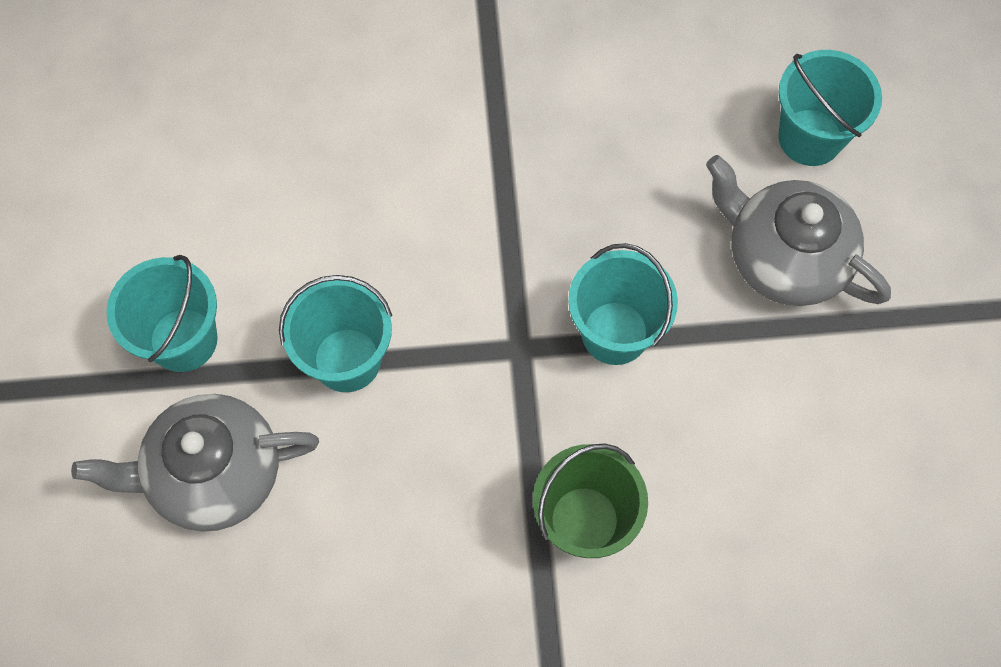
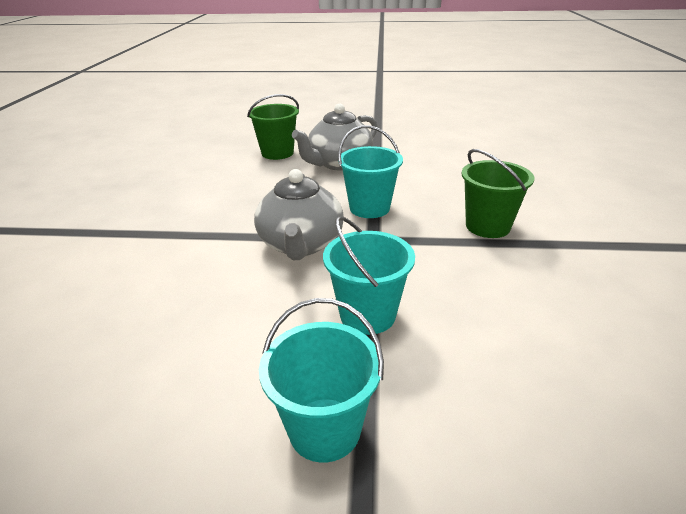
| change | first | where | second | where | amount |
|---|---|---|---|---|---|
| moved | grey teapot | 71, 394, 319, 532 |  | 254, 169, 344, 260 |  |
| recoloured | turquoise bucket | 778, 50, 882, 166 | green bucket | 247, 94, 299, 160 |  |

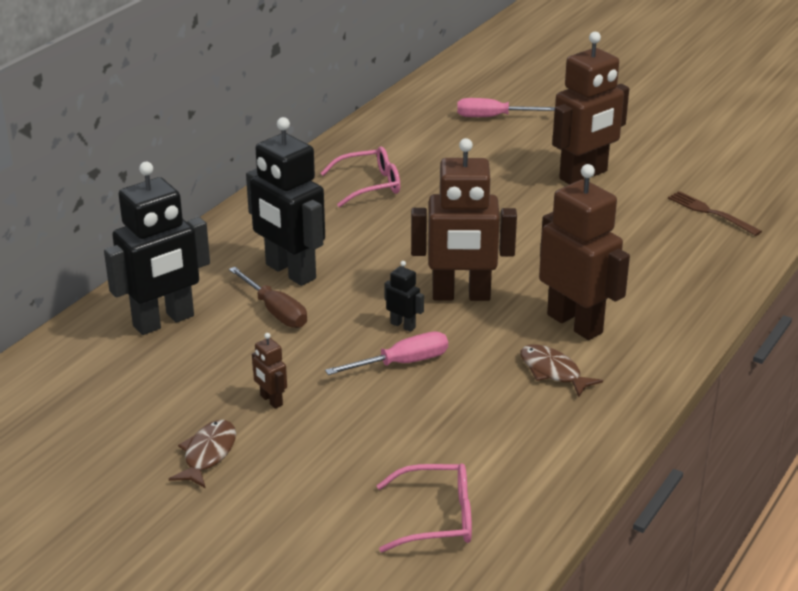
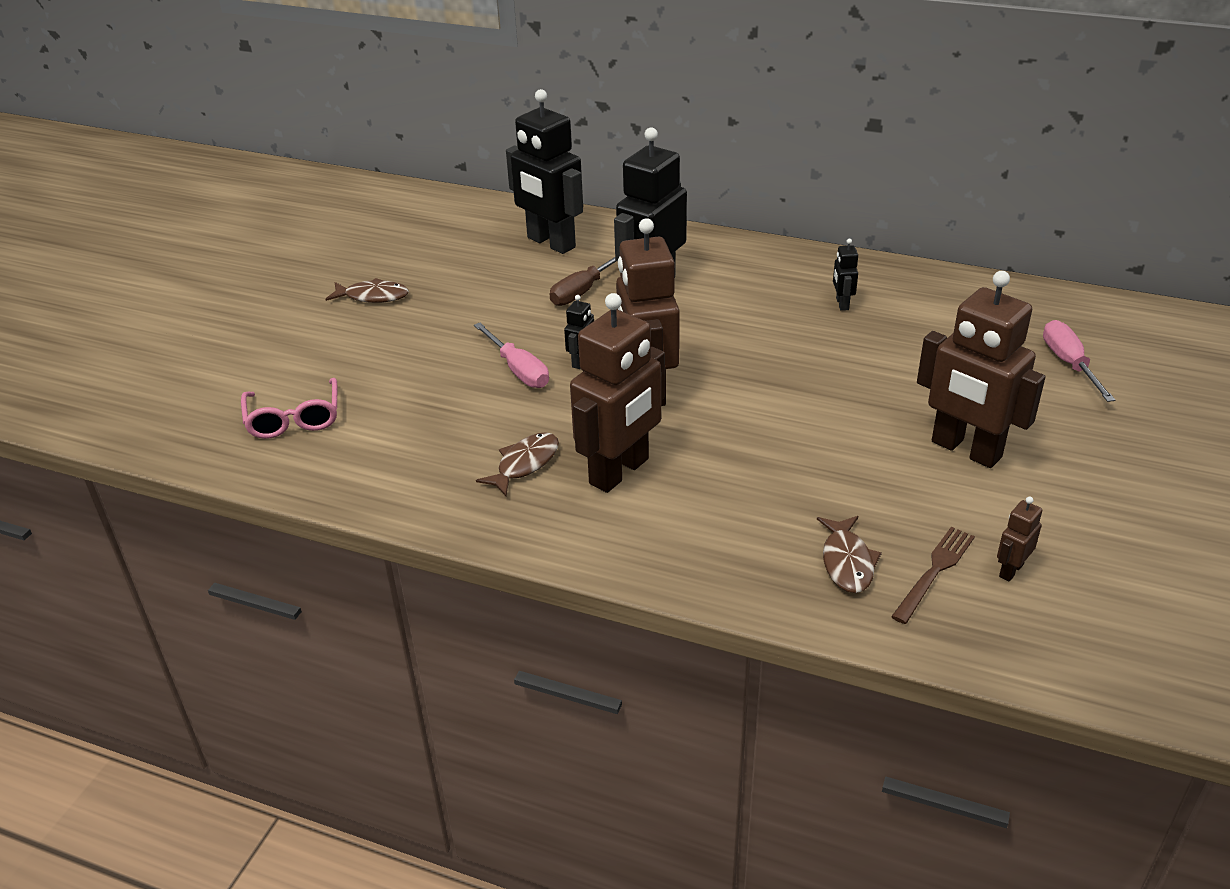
| change | first | where | second | where | amount |
|---|---|---|---|---|---|
| moved | brown robot | 252, 333, 287, 409 |  | 997, 497, 1042, 581 |  |
| replaced | pink glasses | 320, 147, 400, 207 | black robot | 833, 239, 858, 311 |  |
| added |  |  | brown fish | 817, 516, 882, 593 |  |

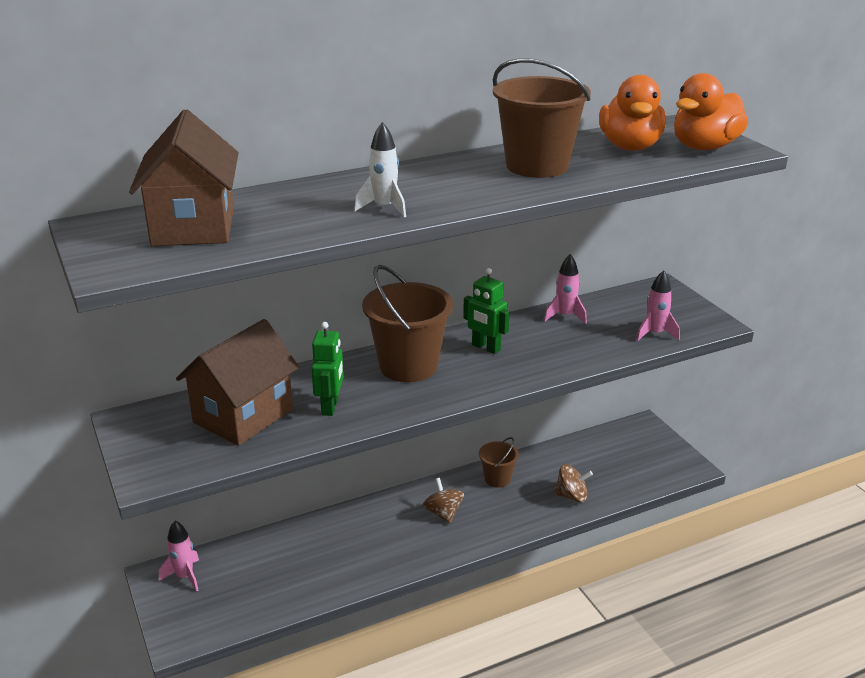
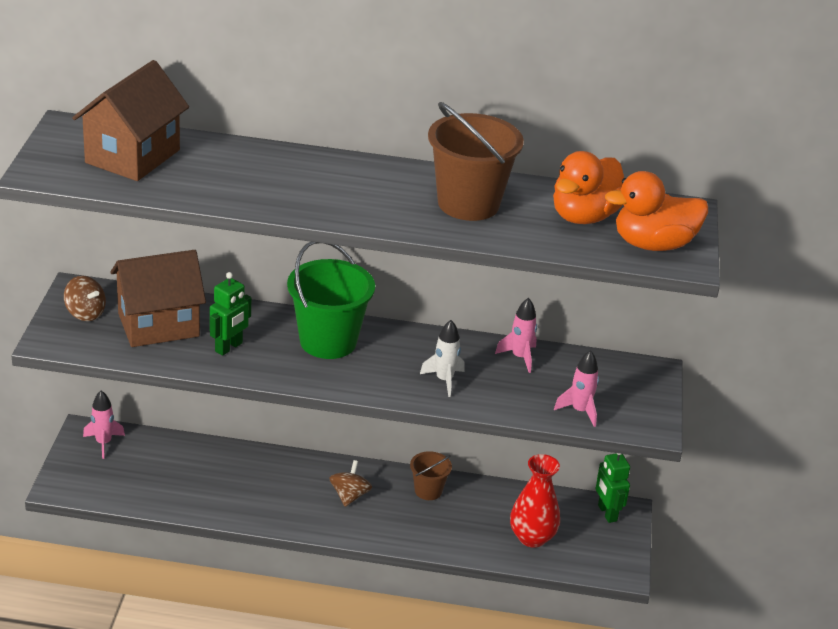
| change | first | where | second | where | amount |
|---|---|---|---|---|---|
| moved | white rocket | 354, 122, 406, 218 |  | 420, 320, 465, 397 |  |
| recoloured | brown bucket | 362, 265, 453, 382 | green bucket | 287, 242, 375, 359 |  |
| moved | green robot | 463, 268, 510, 354 |  | 596, 453, 630, 523 |  |
| moved | brown spinning top | 554, 464, 593, 502 |  | 64, 276, 106, 321 |  |
| added |  |  | red vase | 510, 454, 560, 548 |  |

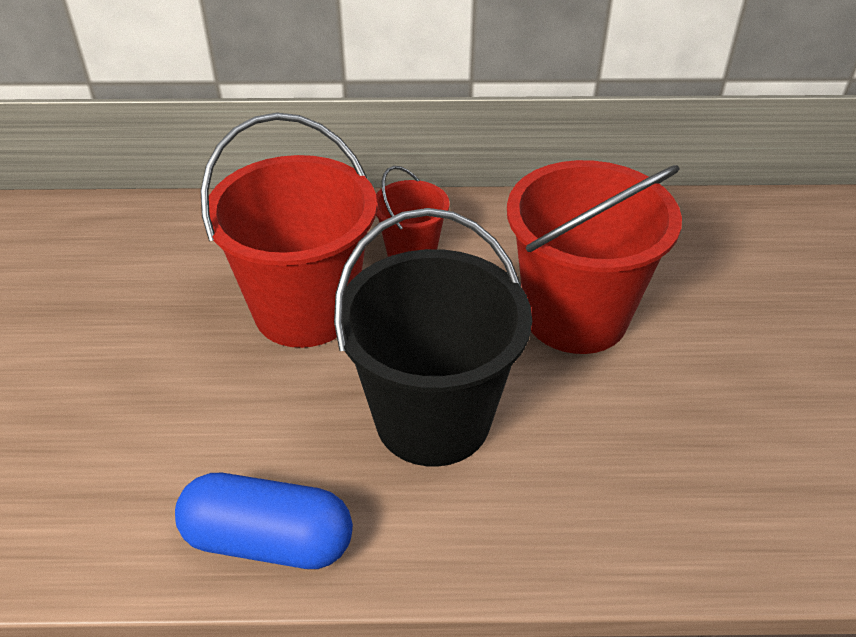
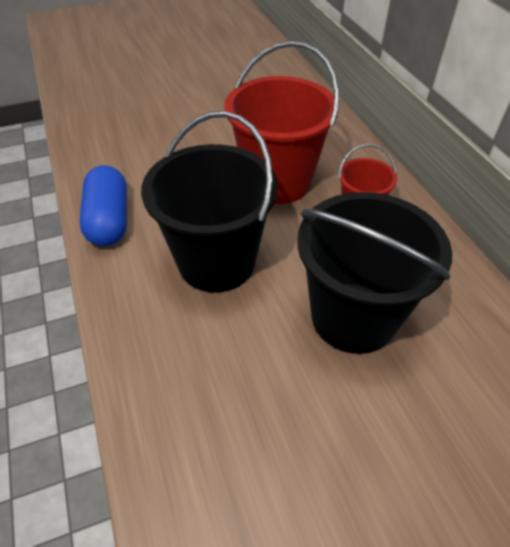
| change | first | where | second | where | amount |
|---|---|---|---|---|---|
| recoloured | red bucket | 507, 160, 682, 354 | black bucket | 297, 192, 452, 354 |  |

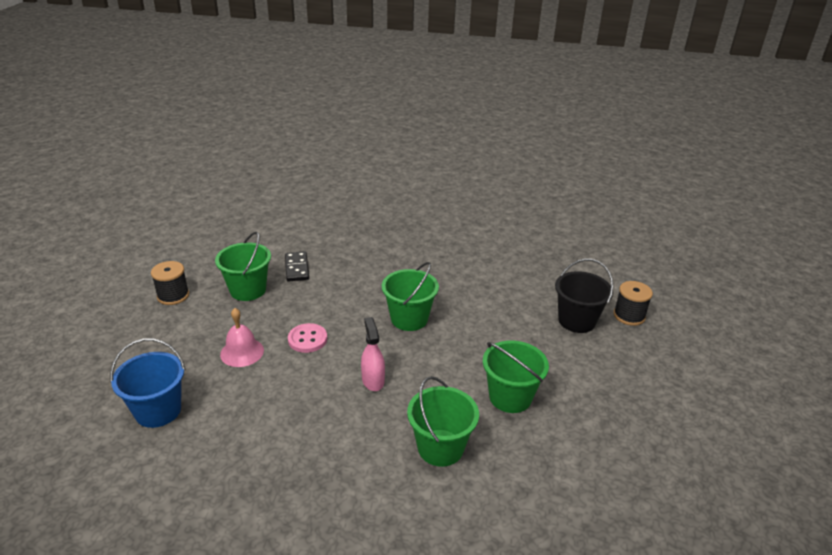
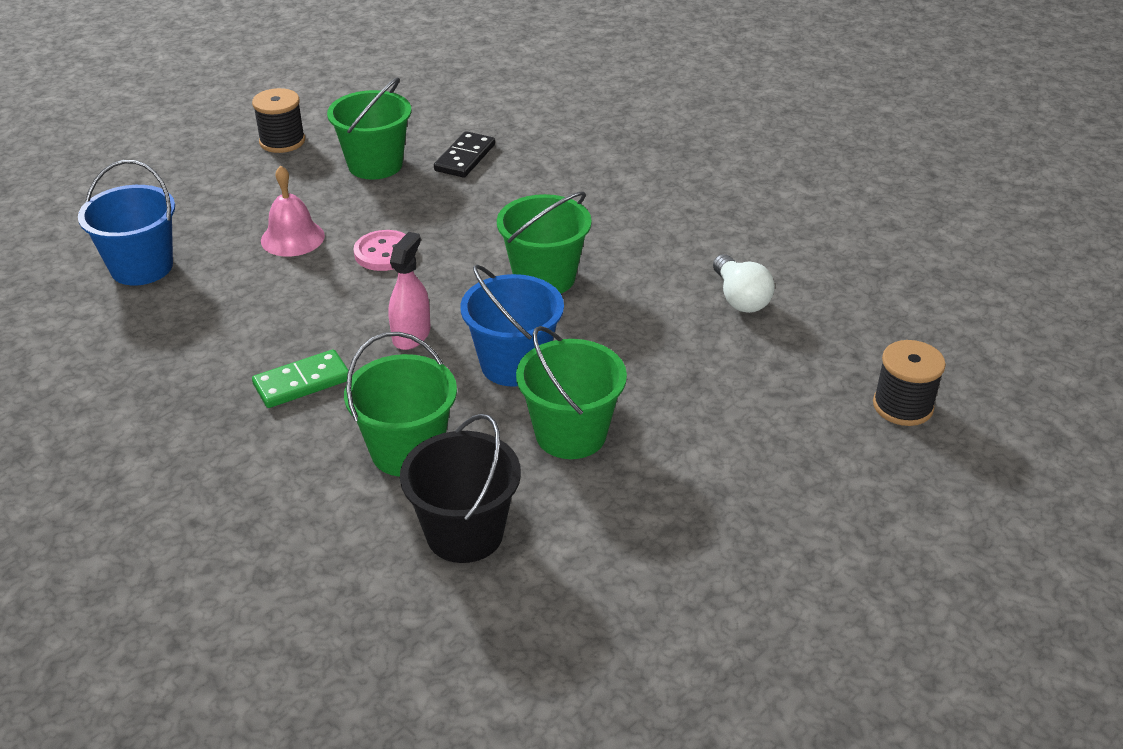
| change | first | where | second | where | amount |
|---|---|---|---|---|---|
| moved | black bucket | 555, 259, 613, 333 |  | 400, 414, 521, 563 |  |
| added |  |  | green domino | 252, 349, 348, 408 |  |
| added |  |  | blue bucket | 460, 265, 564, 387 |  |
| added |  |  | white light bulb | 713, 254, 775, 313 |  |

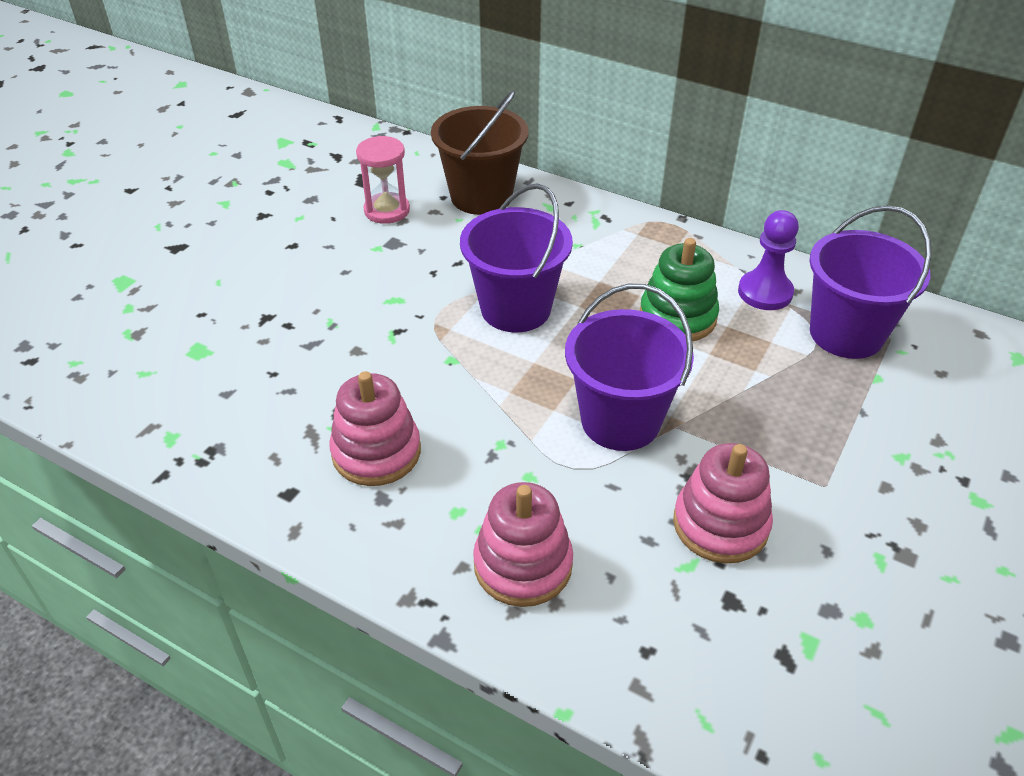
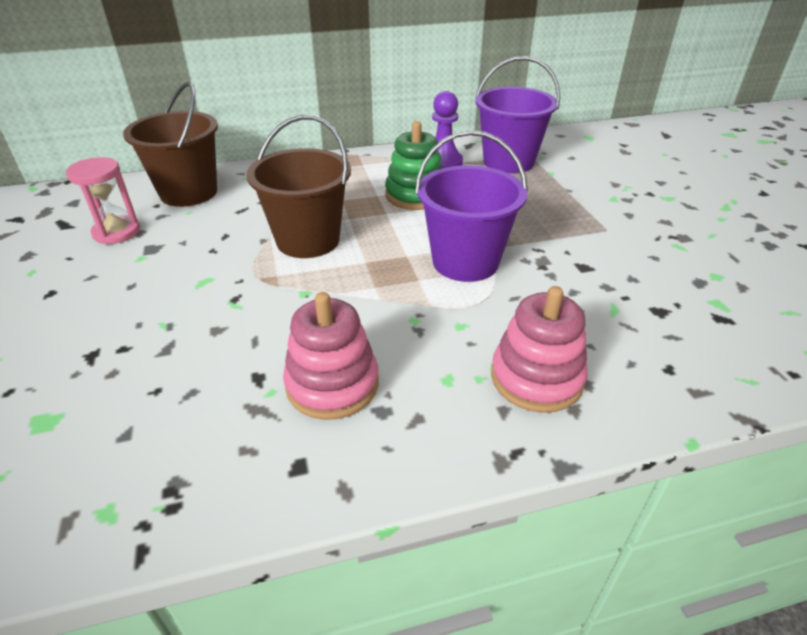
| change | first | where | second | where | amount |
|---|---|---|---|---|---|
| recoloured | purple bucket | 460, 184, 573, 332 | brown bucket | 247, 115, 351, 258 |  |
| removed | pink stacking toy | 673, 443, 773, 564 |  |  |  |

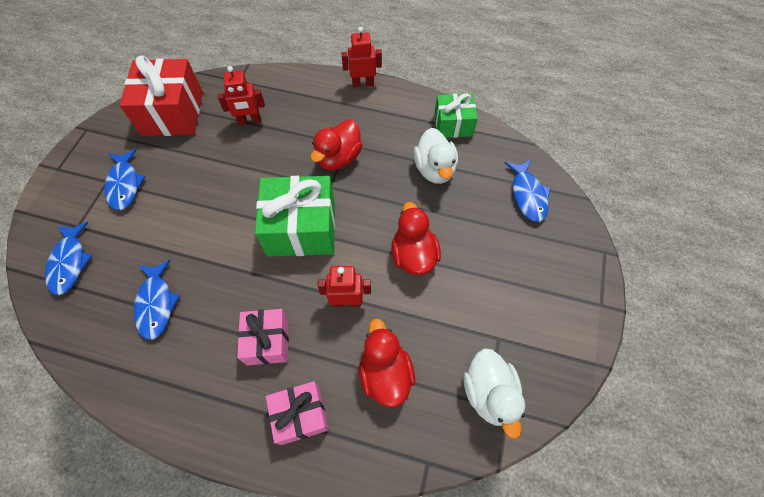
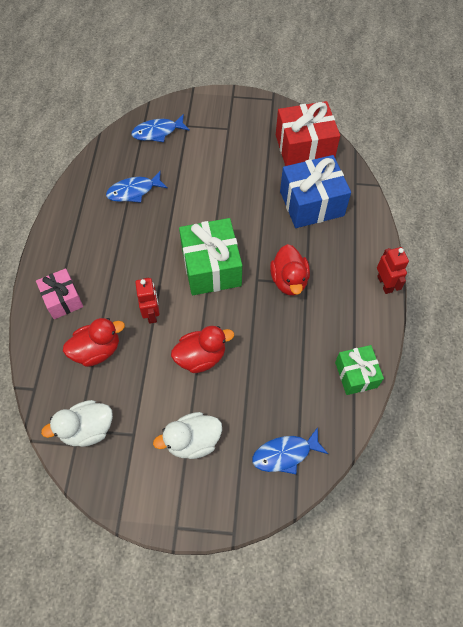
| change | first | where | second | where | amount |
|---|---|---|---|---|---|
| removed | blue fish | 104, 149, 146, 210 |  |  |  |
| replaced | red robot | 218, 66, 265, 125 | blue gift | 280, 155, 351, 228 |  |
| removed | pink gift | 237, 309, 289, 365 |  |  |  |
| turned | red duck | 311, 119, 363, 170 |  | 270, 244, 310, 296 | 120 degrees counterclockwise |
| moved | white duck | 413, 128, 458, 184 |  | 153, 412, 222, 459 |  |

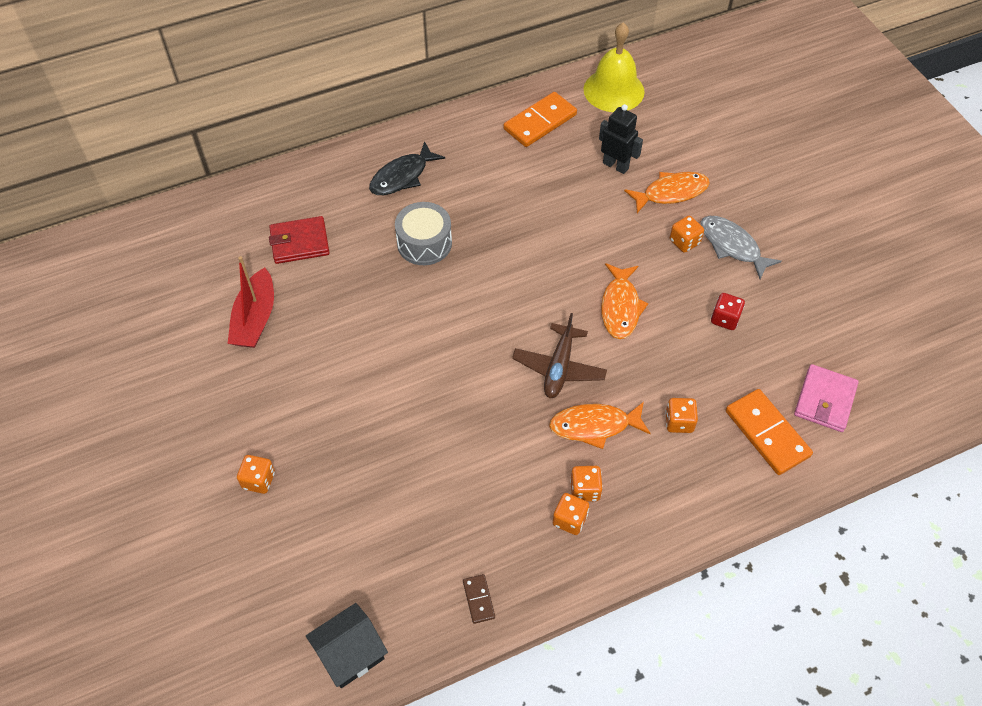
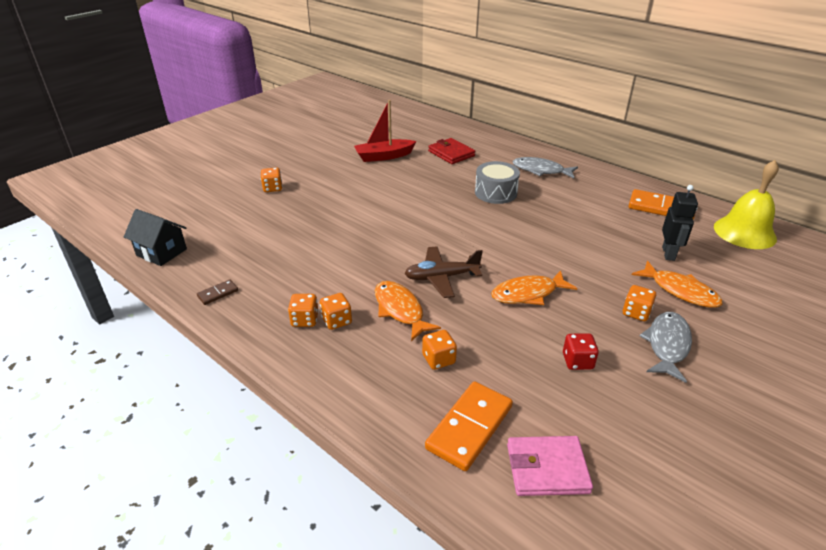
| change | first | where | second | where | amount |
|---|---|---|---|---|---|
| recoloured | black fish | 369, 141, 445, 195 | grey fish | 513, 157, 578, 179 |  |

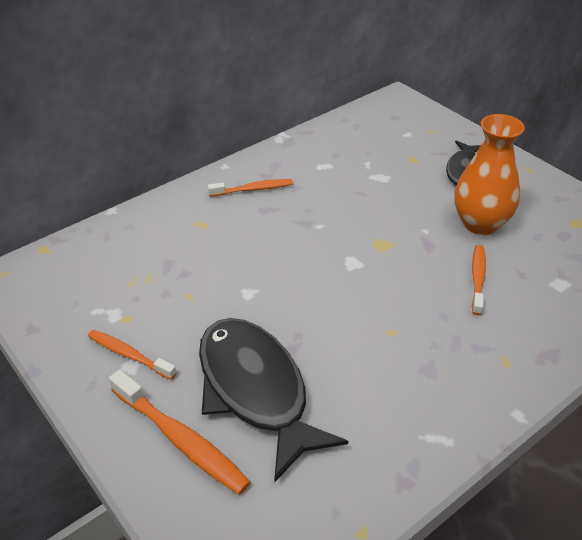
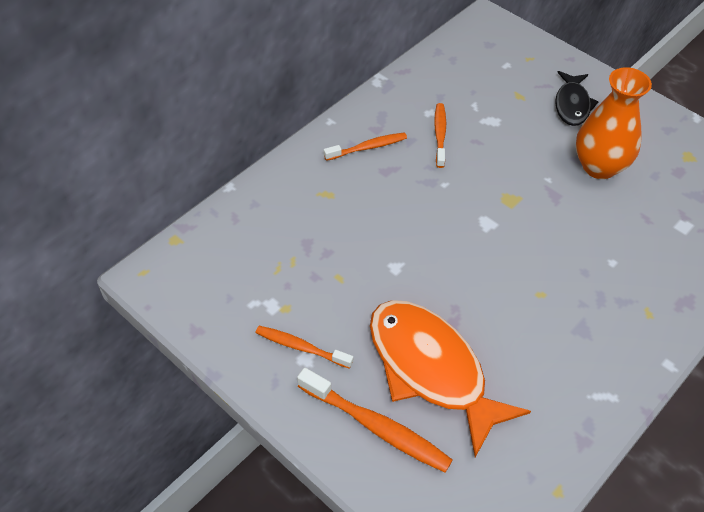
| change | first | where | second | where | amount |
|---|---|---|---|---|---|
| recoloured | black fish | 199, 318, 348, 483 | orange fish | 370, 300, 531, 457 |  |
| moved | orange toothbrush | 472, 245, 486, 315 |  | 434, 103, 446, 168 |  |

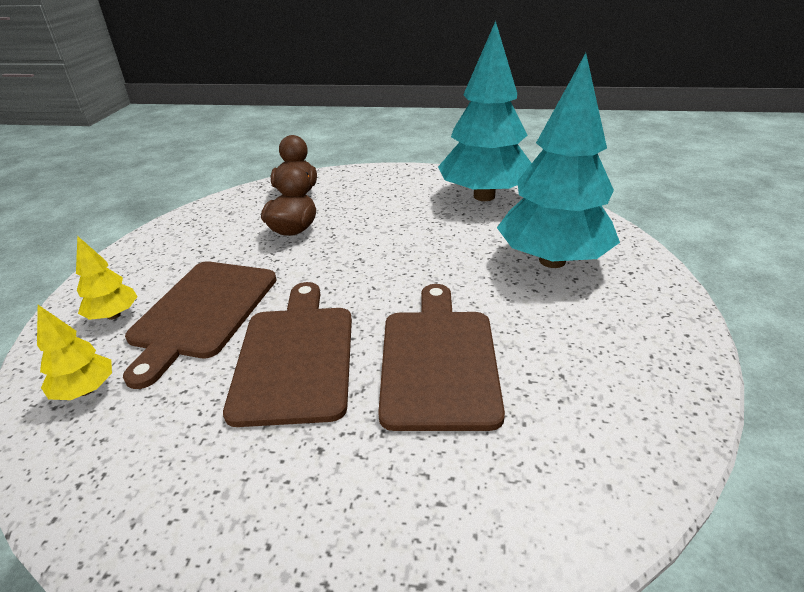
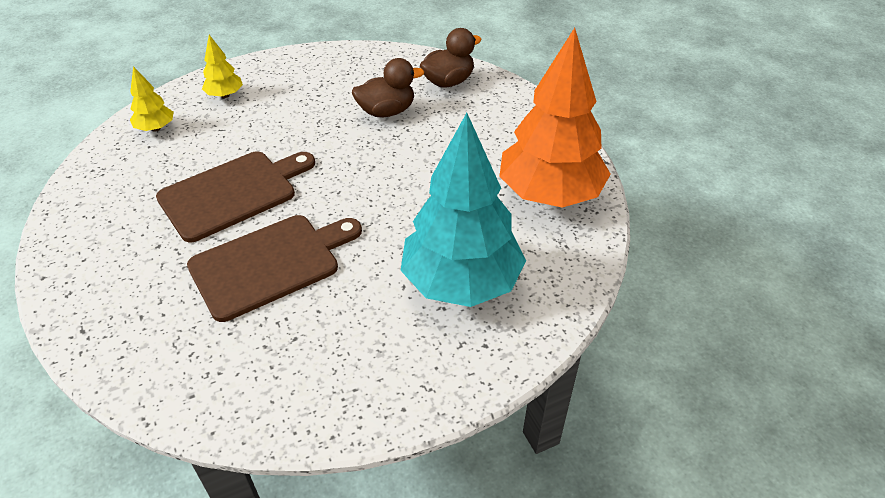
| change | first | where | second | where | amount |
|---|---|---|---|---|---|
| removed | brown cutting board | 123, 261, 276, 389 |  |  |  |
| recoloured | turquoise tree | 438, 21, 532, 201 | orange tree | 499, 28, 611, 208 |  |

